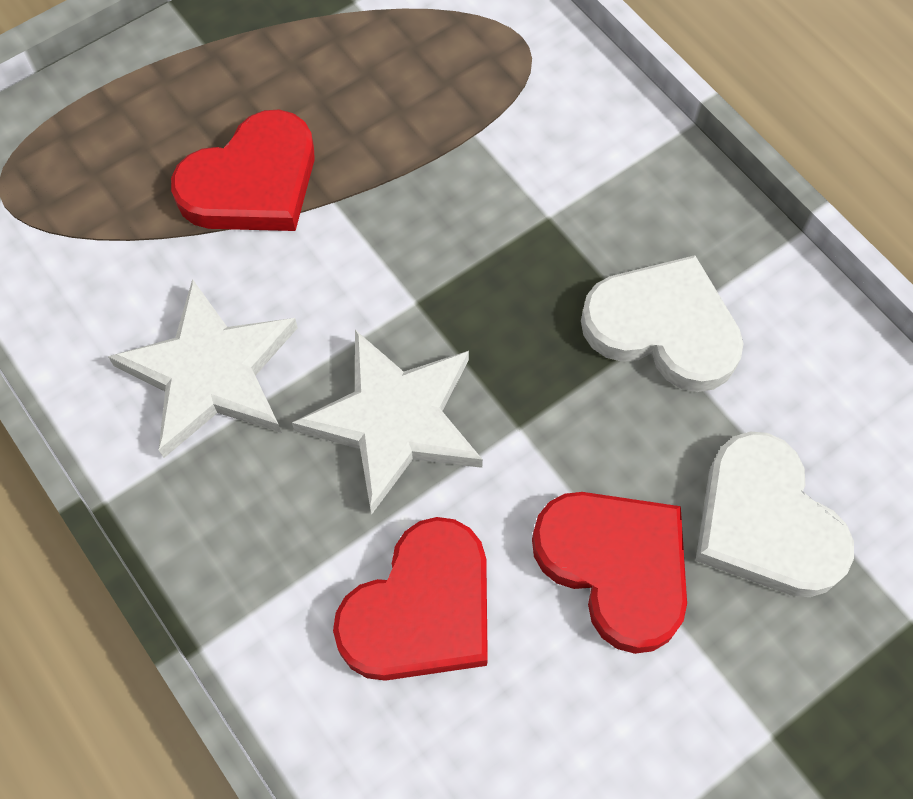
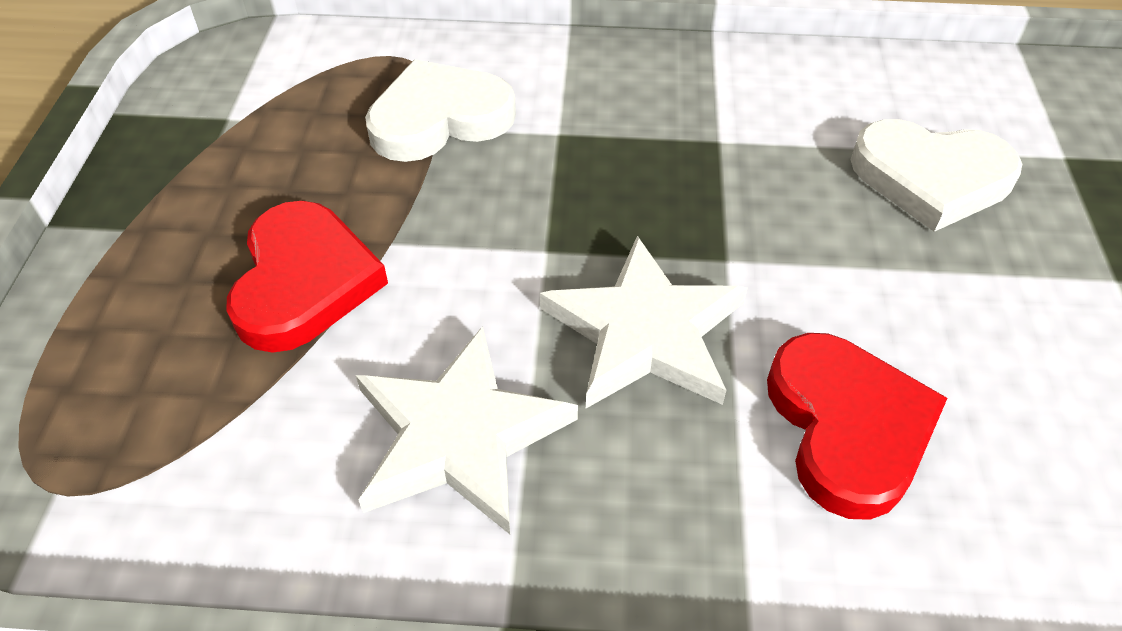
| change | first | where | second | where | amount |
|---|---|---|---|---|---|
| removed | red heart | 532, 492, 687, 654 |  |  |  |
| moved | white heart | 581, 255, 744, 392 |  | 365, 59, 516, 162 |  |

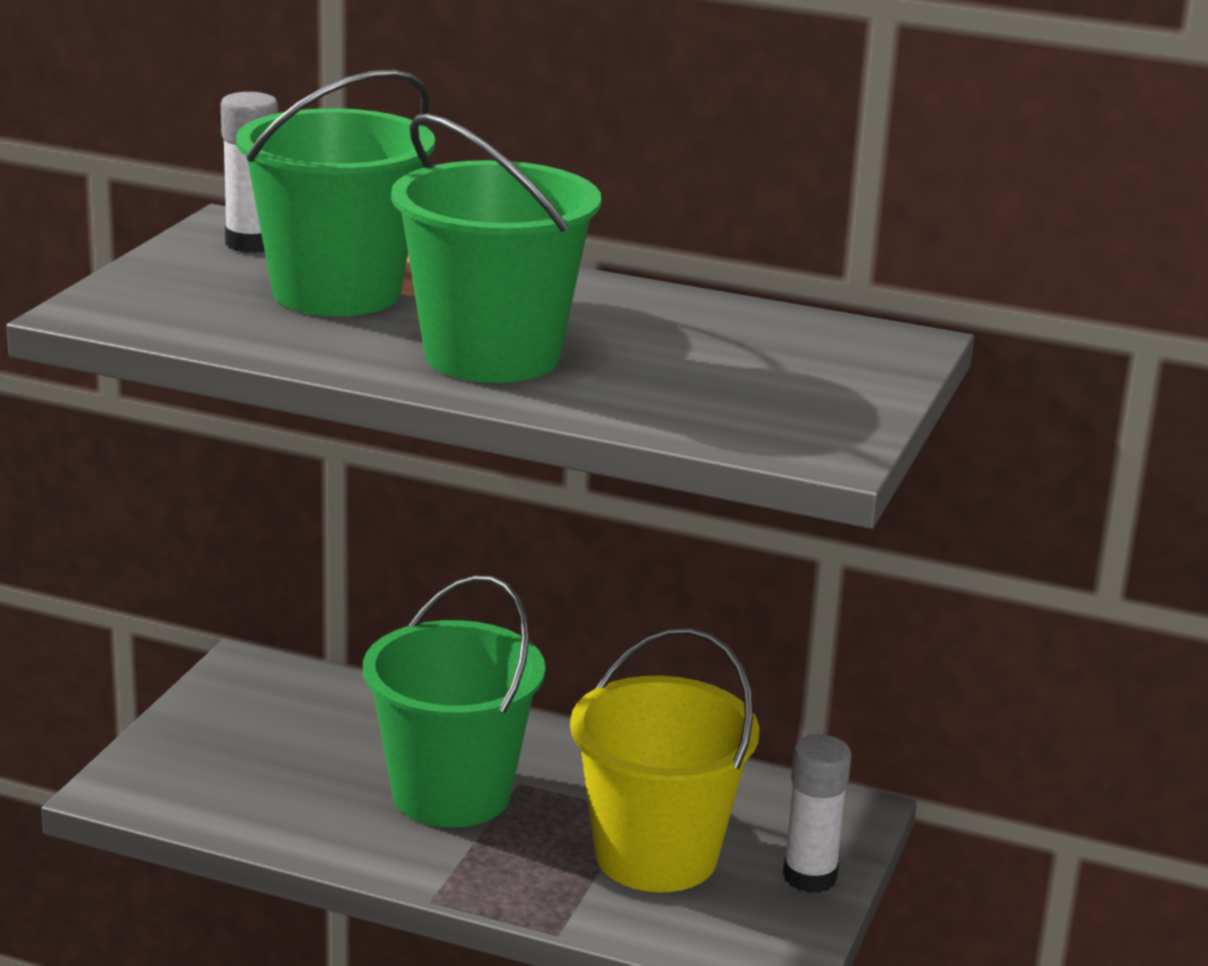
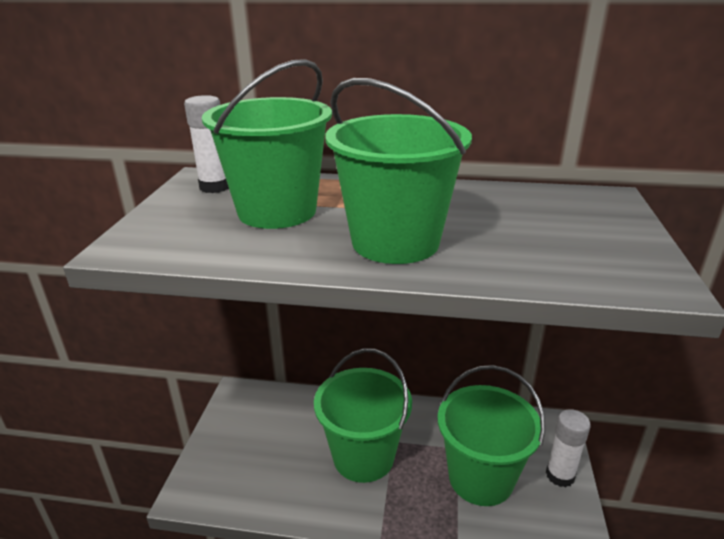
| change | first | where | second | where | amount |
|---|---|---|---|---|---|
| recoloured | yellow bucket | 570, 628, 759, 892 | green bucket | 438, 365, 545, 506 |  |

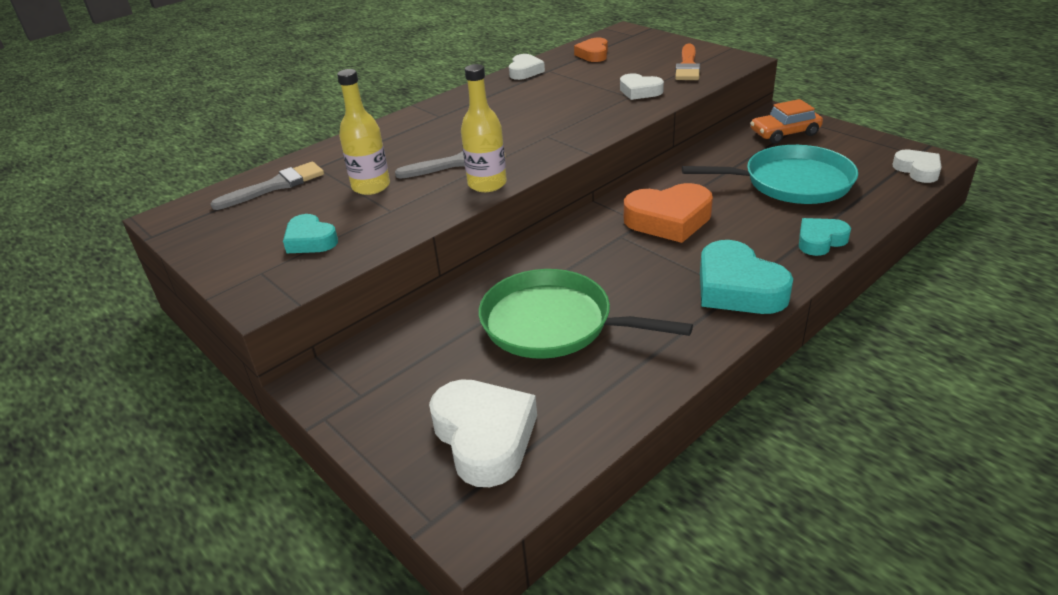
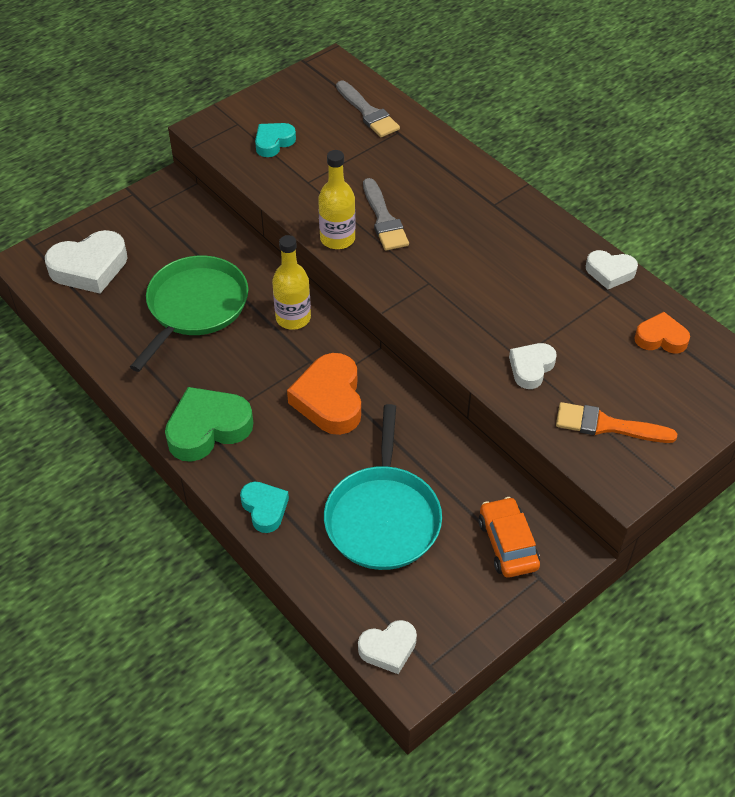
| change | first | where | second | where | amount |
|---|---|---|---|---|---|
| moved | yellow bottle | 337, 69, 390, 195 |  | 272, 235, 311, 330 |  |
| recoloured | turquoise heart | 700, 240, 793, 314 | green heart | 165, 387, 253, 462 |  |

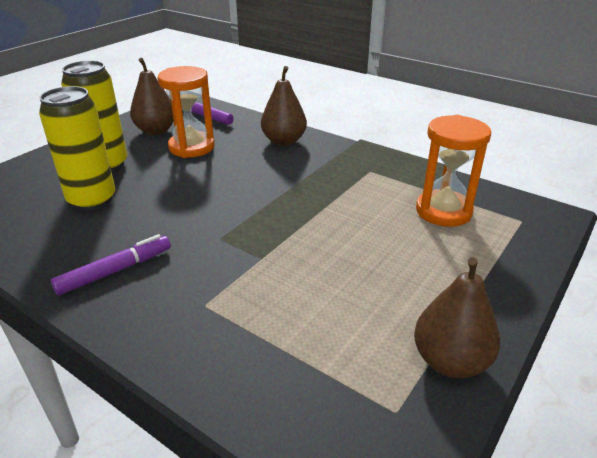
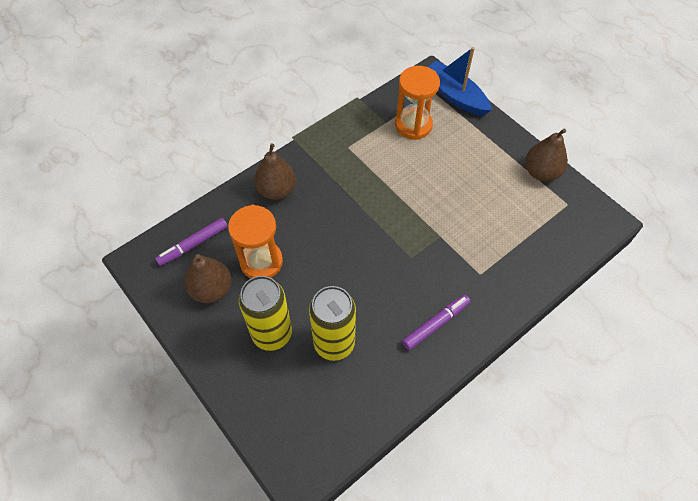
| change | first | where | second | where | amount |
|---|---|---|---|---|---|
| turned | purple marker | 51, 234, 171, 295 |  | 402, 295, 471, 350 | 75 degrees clockwise |
| added |  |  | blue boat | 428, 47, 492, 116 |  |

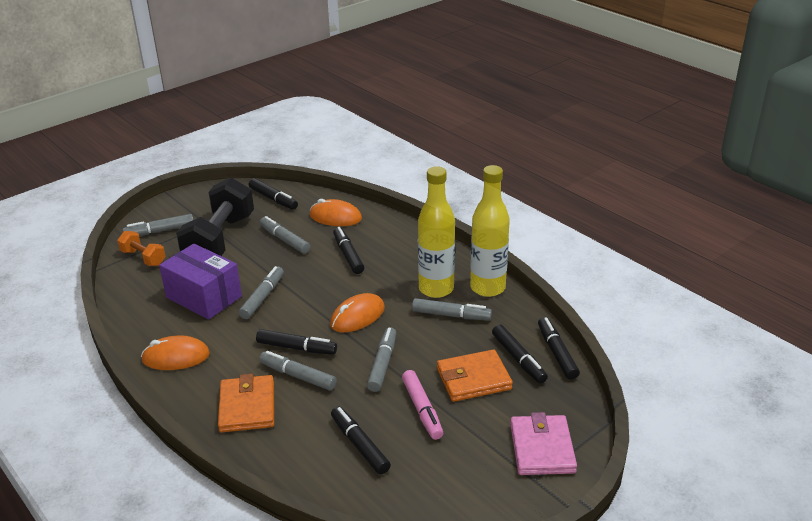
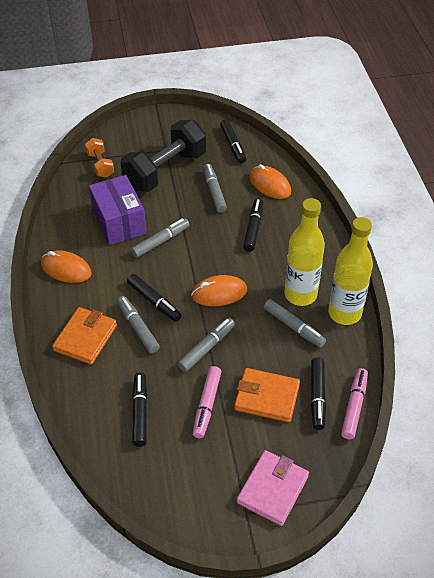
| change | first | where | second | where | amount |
|---|---|---|---|---|---|
| removed | grey marker | 122, 214, 194, 236 |  |  |  |
| recoloured | black marker | 538, 317, 580, 380 | pink marker | 341, 368, 368, 440 |  |

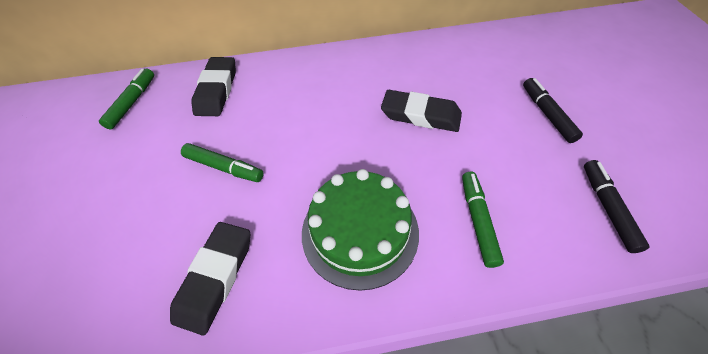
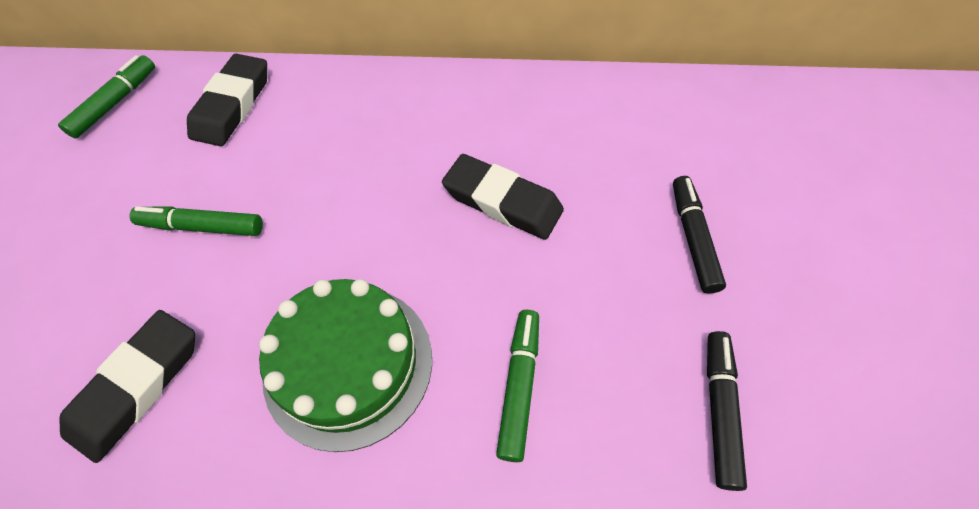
| change | first | where | second | where | amount |
|---|---|---|---|---|---|
| turned | green marker | 181, 143, 264, 182 |  | 130, 207, 263, 236 | 150 degrees clockwise |

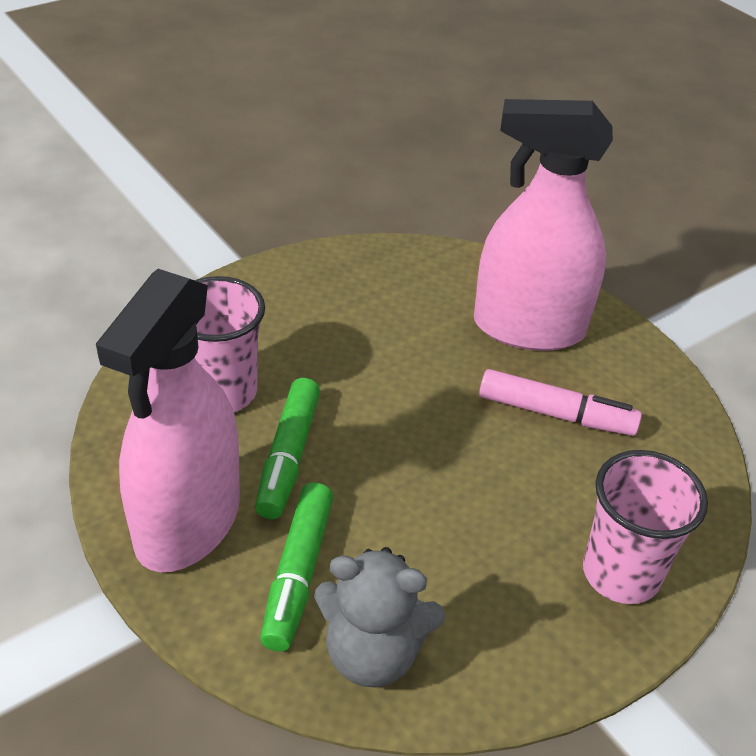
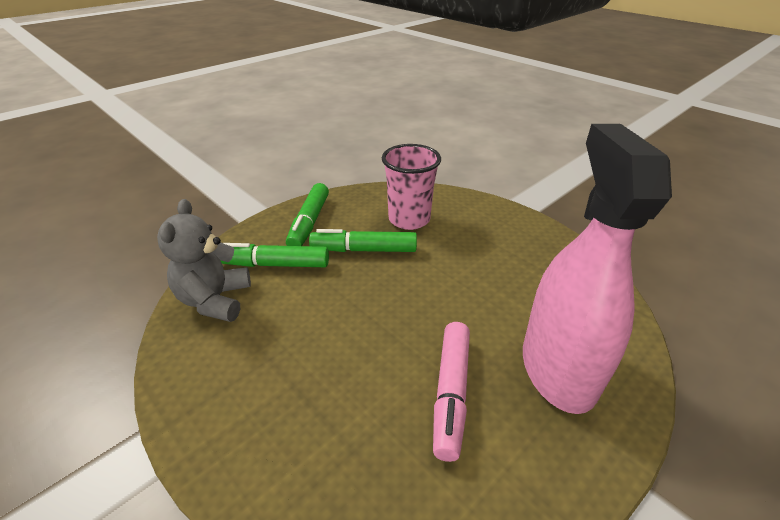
| change | first | where | second | where | amount |
|---|---|---|---|---|---|
| replaced | pink spray bottle | 96, 269, 240, 572 | green marker | 286, 183, 329, 246 |  |
| removed | pink cup | 583, 450, 708, 604 |  |  |  |

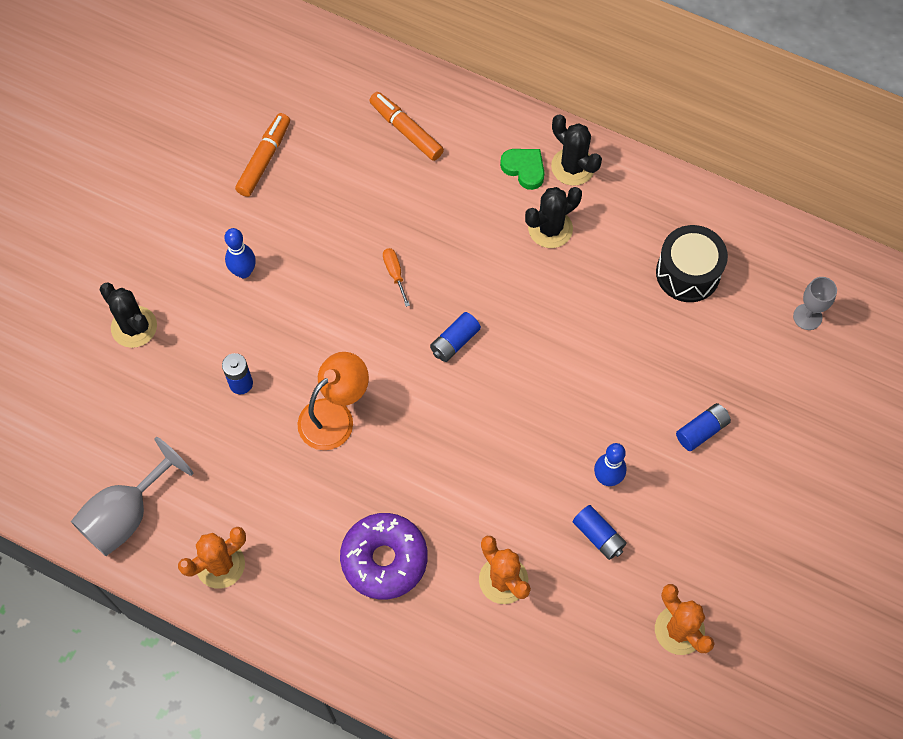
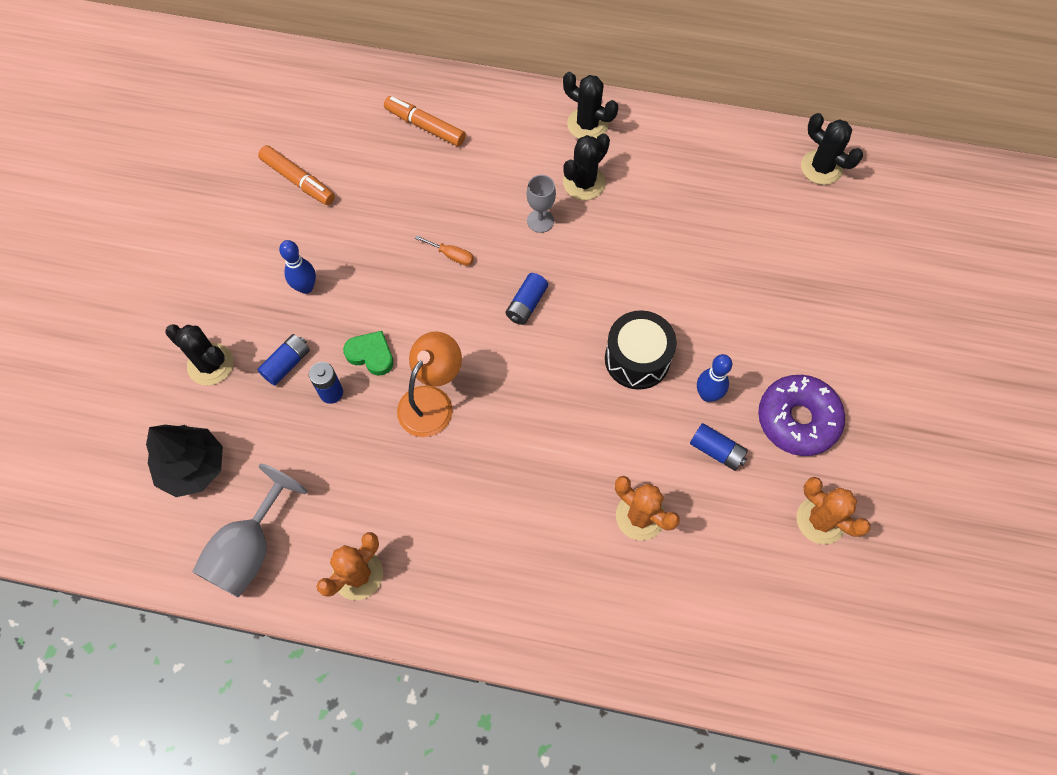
| change | first | where | second | where | amount |
|---|---|---|---|---|---|
| turned | orange marker | 235, 113, 290, 197 |  | 258, 145, 335, 205 | 120 degrees clockwise |
| moved | purple donut | 340, 513, 428, 600 |  | 758, 375, 845, 456 |  |
| turned | orange screwdriver | 383, 248, 410, 307 |  | 415, 235, 474, 266 | 150 degrees clockwise |
| moved | green heart | 500, 149, 544, 190 |  | 343, 331, 393, 376 |  |
| moved | black drum | 656, 225, 728, 302 |  | 605, 310, 677, 390 |  |
| moved | blue battery | 676, 403, 731, 451 |  | 257, 334, 310, 386 |  |
| moved | grey goblet | 793, 277, 837, 330 |  | 527, 175, 556, 233 |  |
| added |  |  | black tree | 146, 425, 223, 497 |  |
| added |  |  | black cactus | 801, 113, 863, 185 |  |

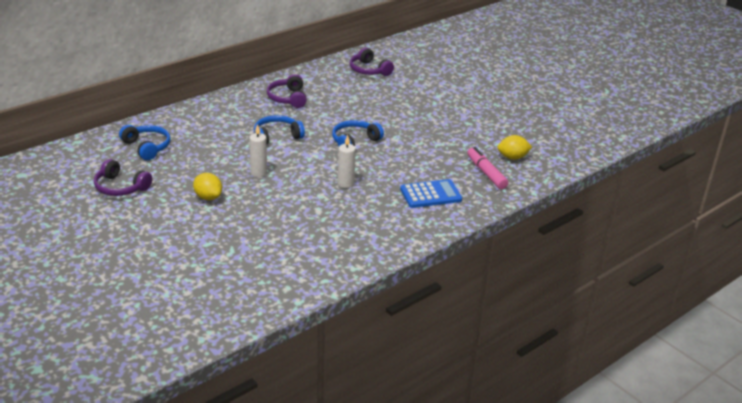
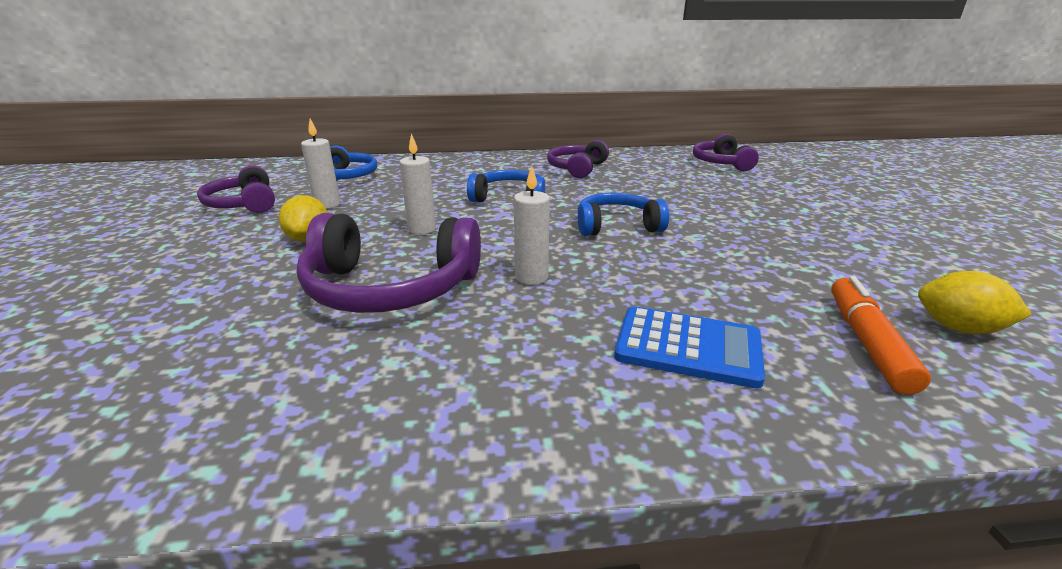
| change | first | where | second | where | amount |
|---|---|---|---|---|---|
| recoloured | pink marker | 467, 147, 508, 189 | orange marker | 831, 276, 931, 395 |  |
| added |  |  | purple headphones | 297, 213, 481, 313 |  |
| added |  |  | white candle | 301, 119, 340, 209 |  |

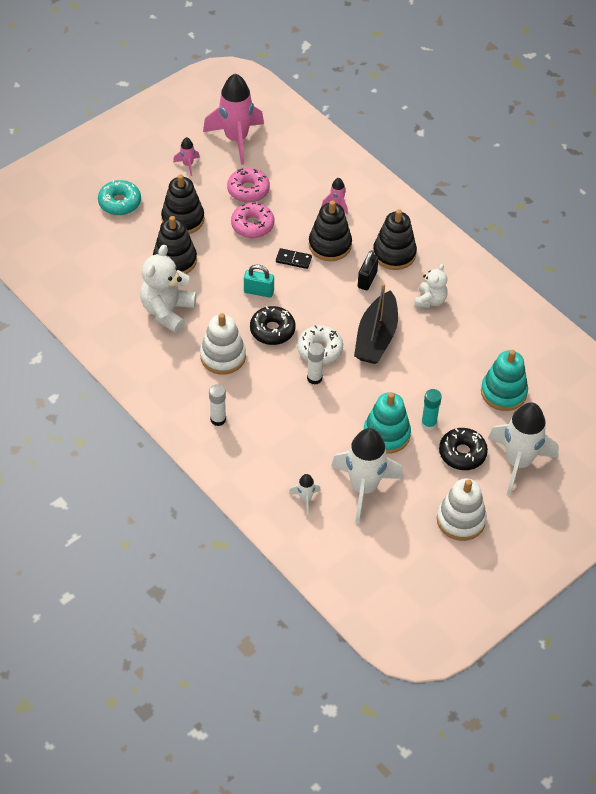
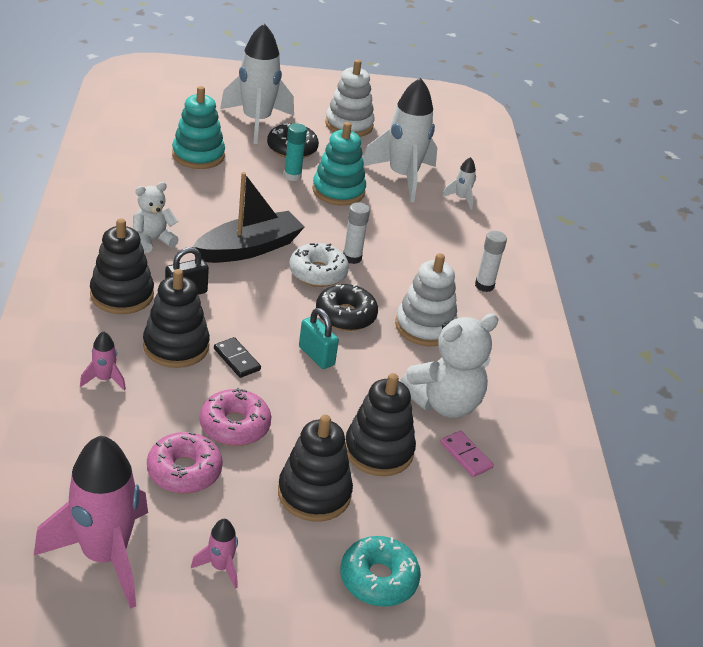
| change | first | where | second | where | amount |
|---|---|---|---|---|---|
| added |  |  | pink domino | 440, 431, 494, 477 |  |

